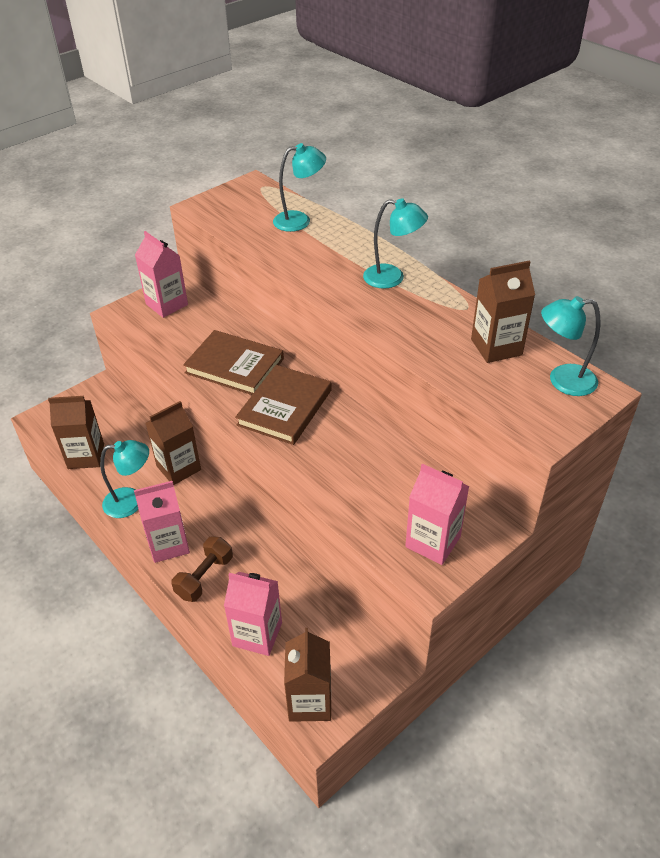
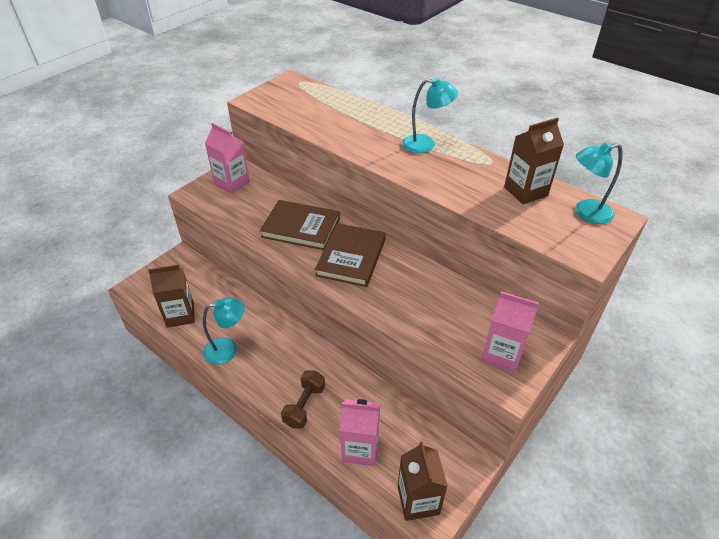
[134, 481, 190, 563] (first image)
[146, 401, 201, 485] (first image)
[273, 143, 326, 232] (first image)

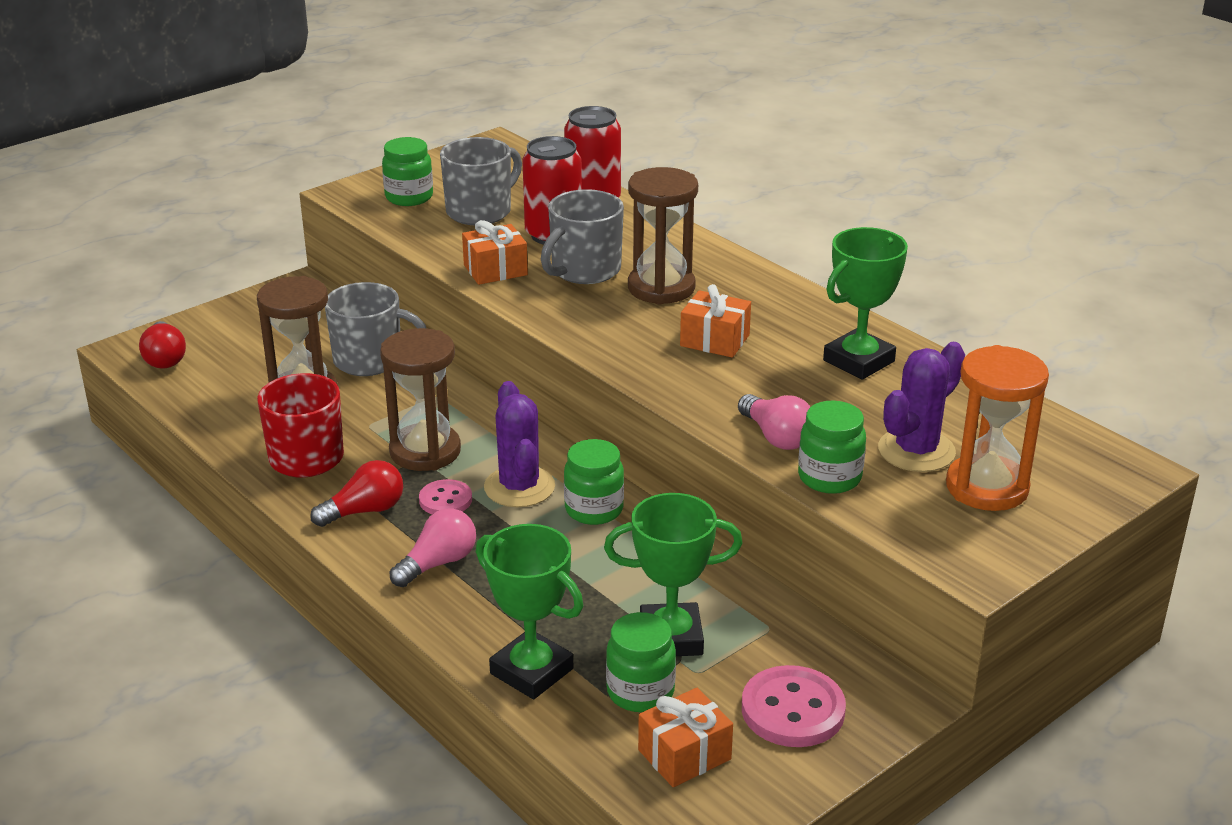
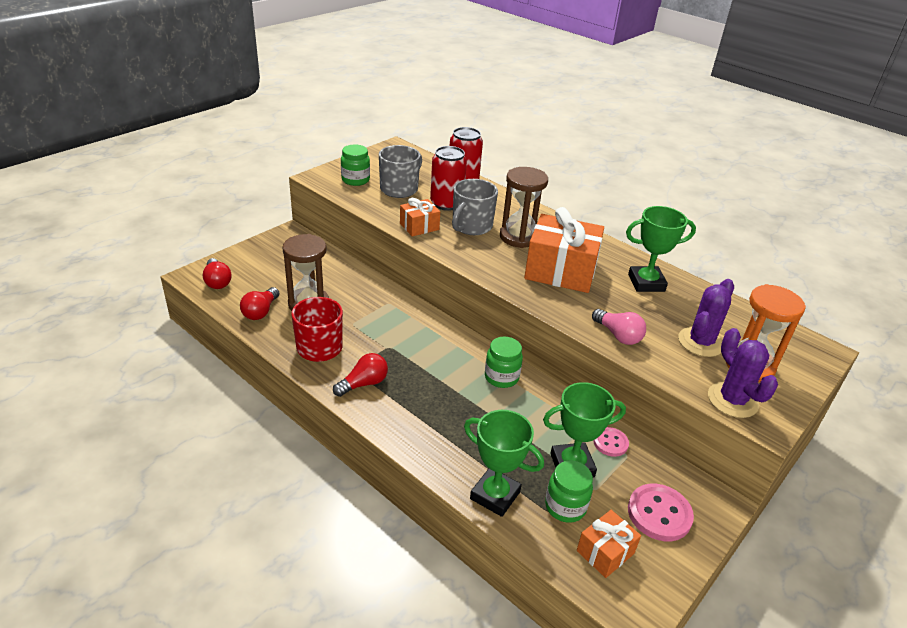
[240, 287, 279, 320]
[524, 207, 604, 293]
[593, 427, 629, 457]
[626, 206, 696, 292]
[708, 328, 778, 418]
[325, 282, 427, 376] (first image)
[380, 328, 461, 471] (first image)
[390, 508, 476, 587] (first image)
[798, 401, 866, 494] (first image)

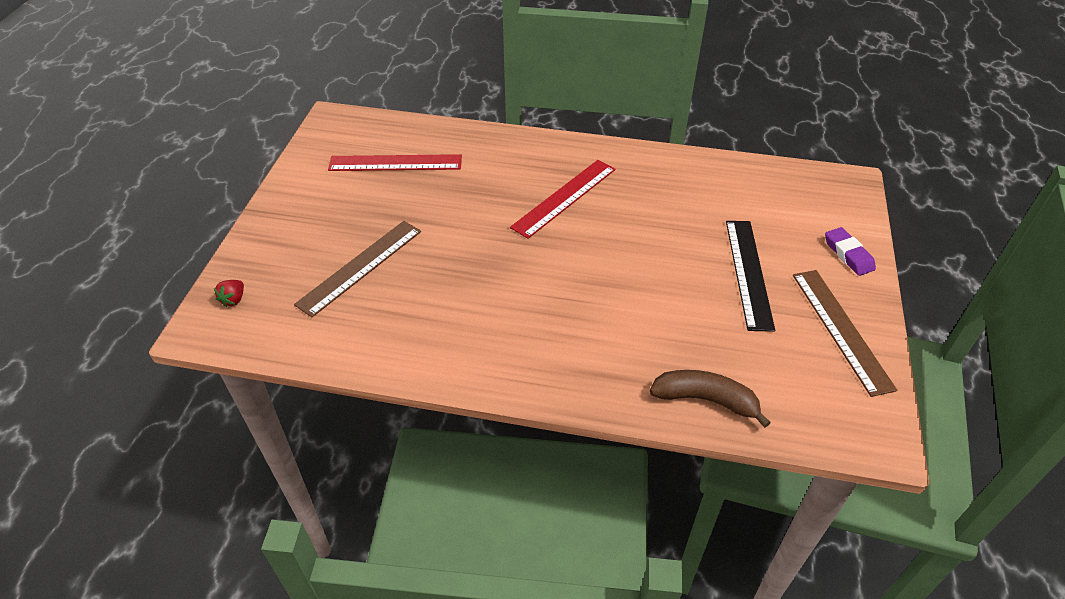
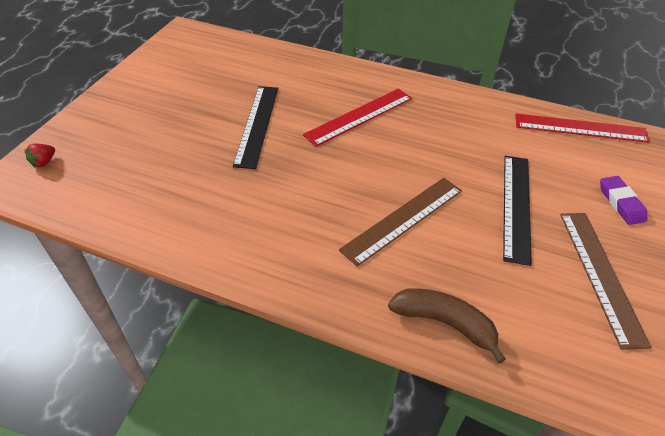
[233, 86, 278, 169]
[339, 178, 462, 267]
[515, 113, 650, 143]

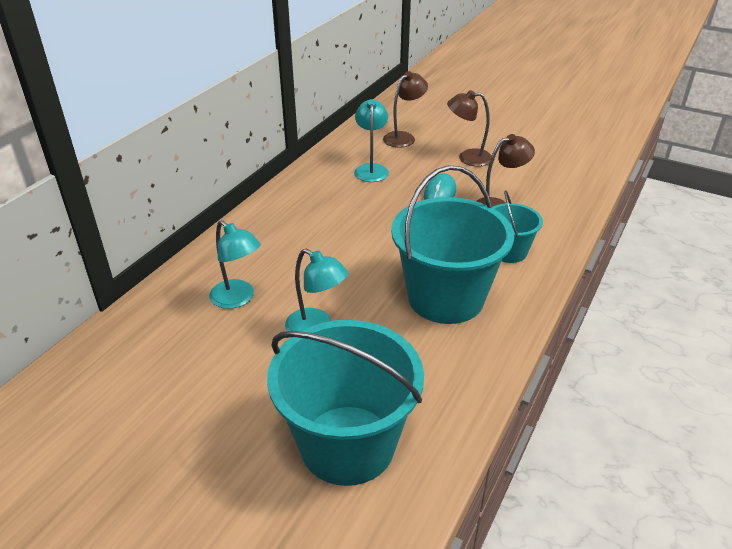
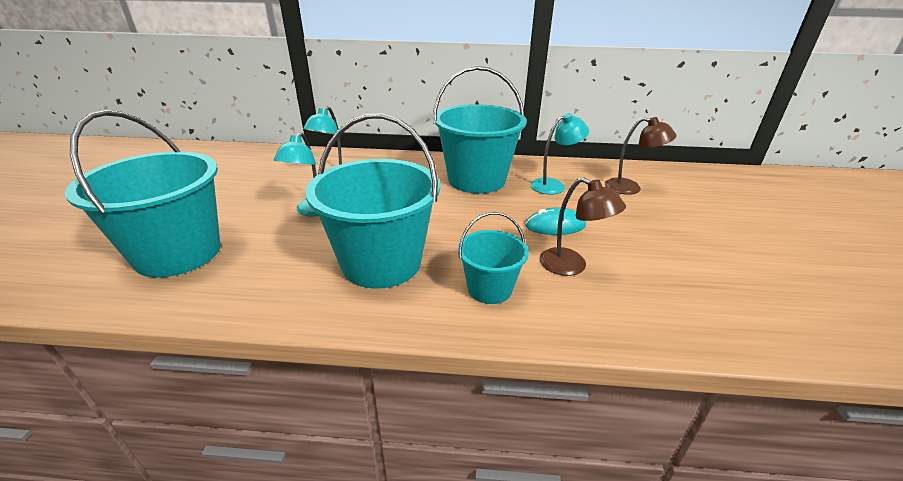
[433, 66, 527, 193]
[447, 90, 492, 167] (first image)

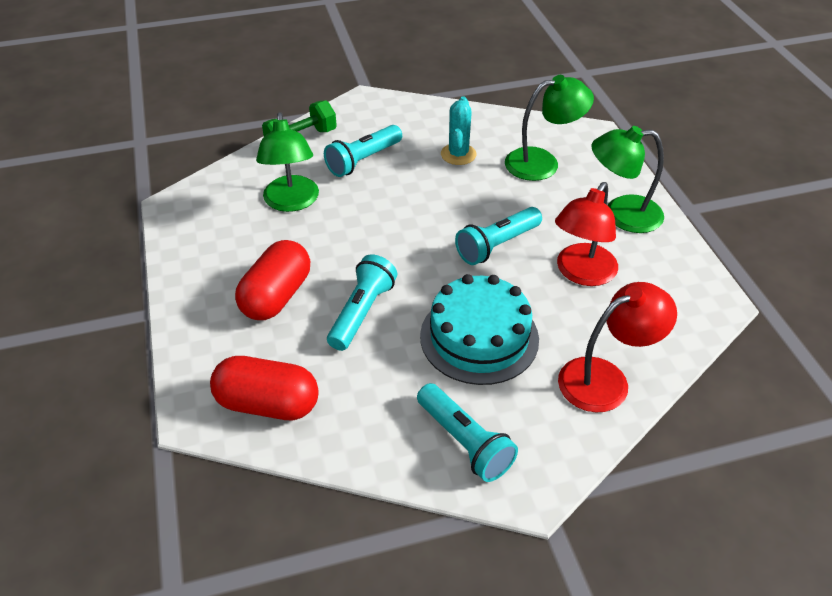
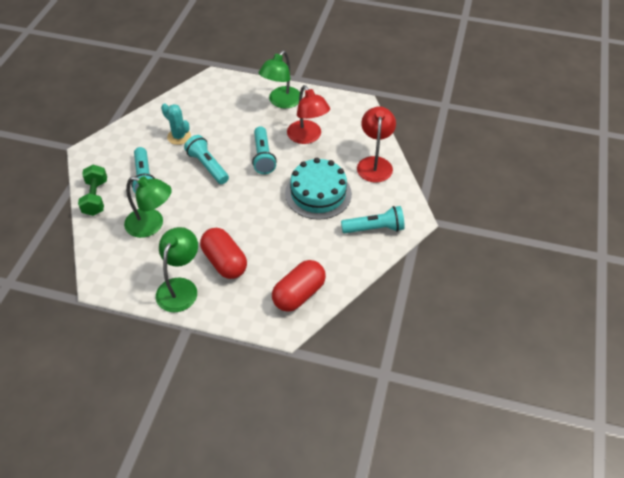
[156, 227, 198, 312]
[184, 135, 229, 184]

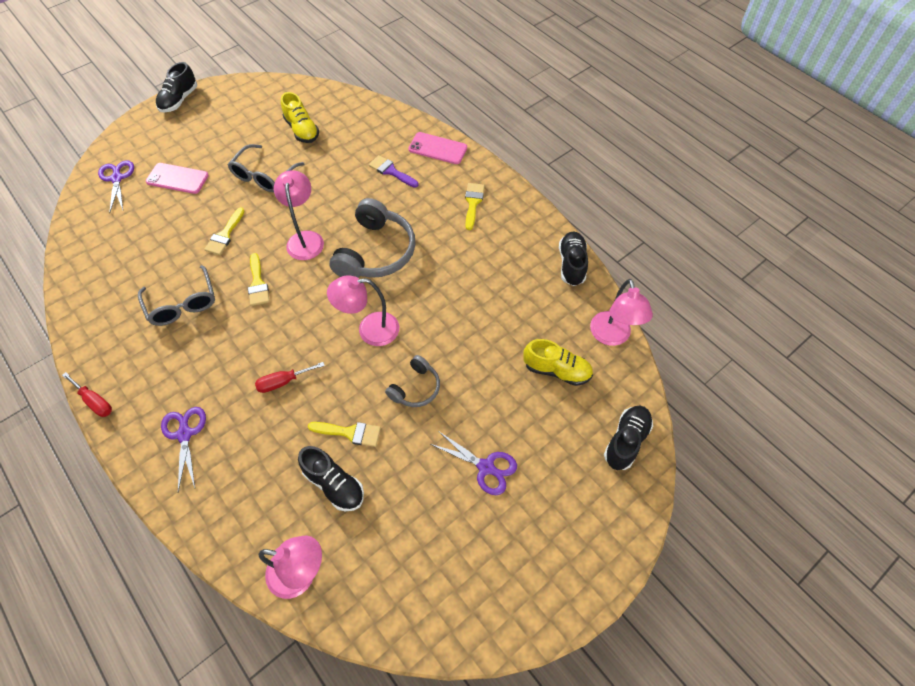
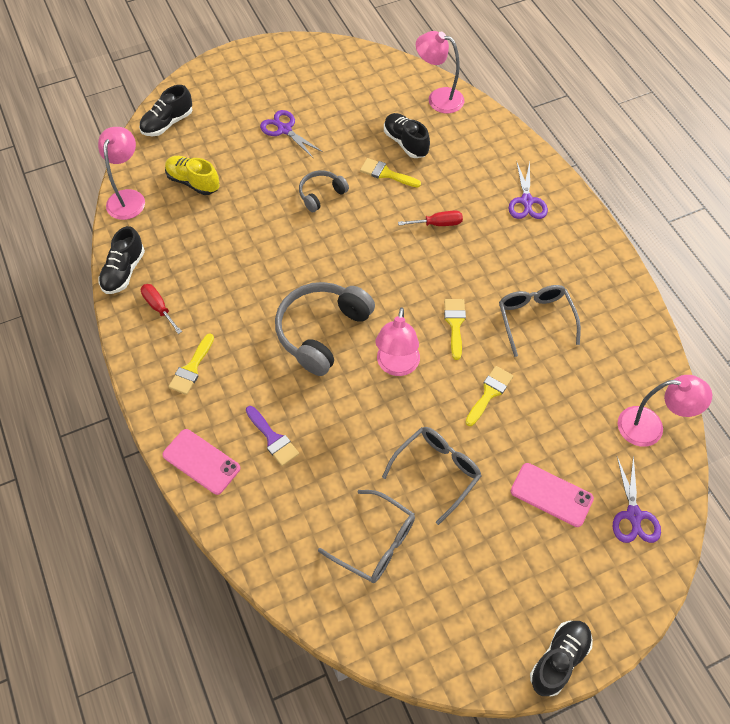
[141, 284, 182, 334]
[318, 490, 415, 583]
[618, 375, 712, 447]

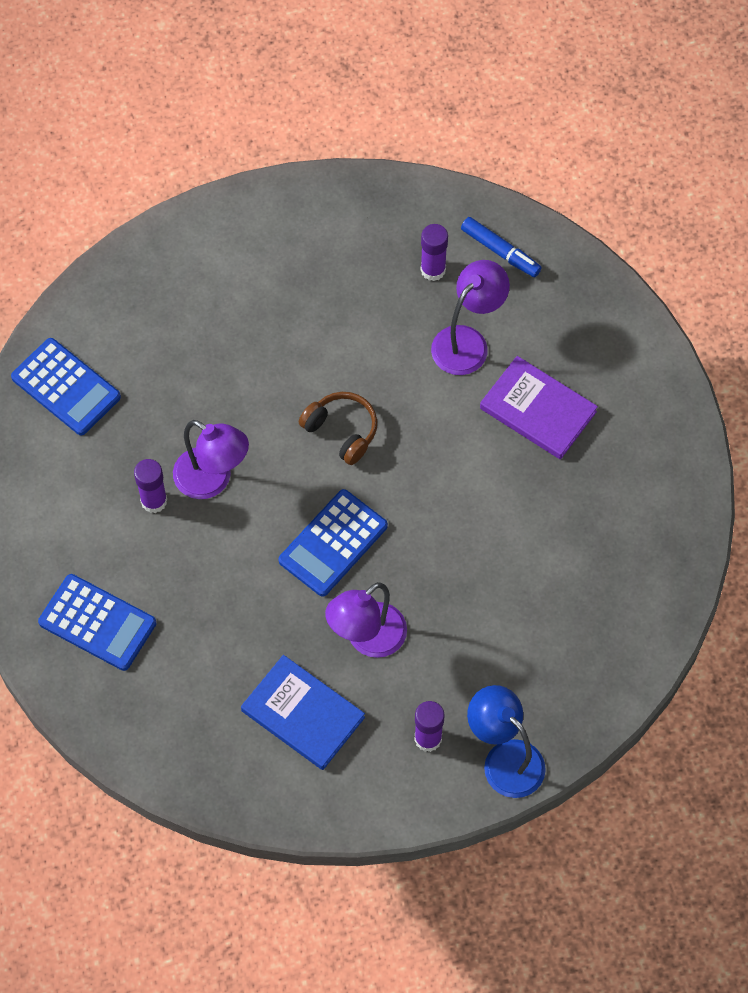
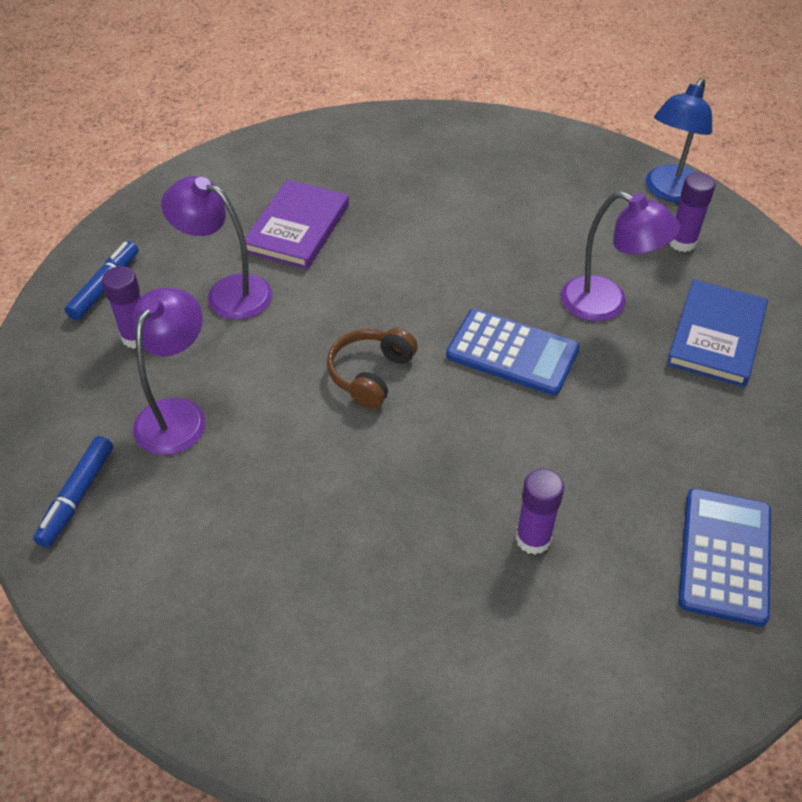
[33, 436, 113, 548]
[132, 288, 206, 455]
[11, 338, 121, 435] (first image)

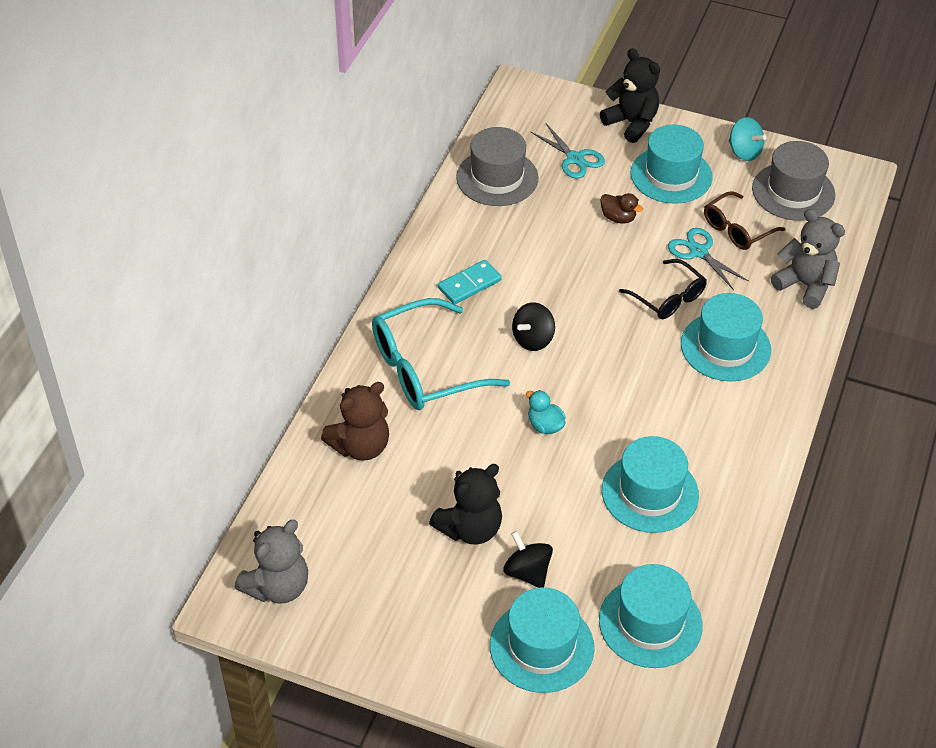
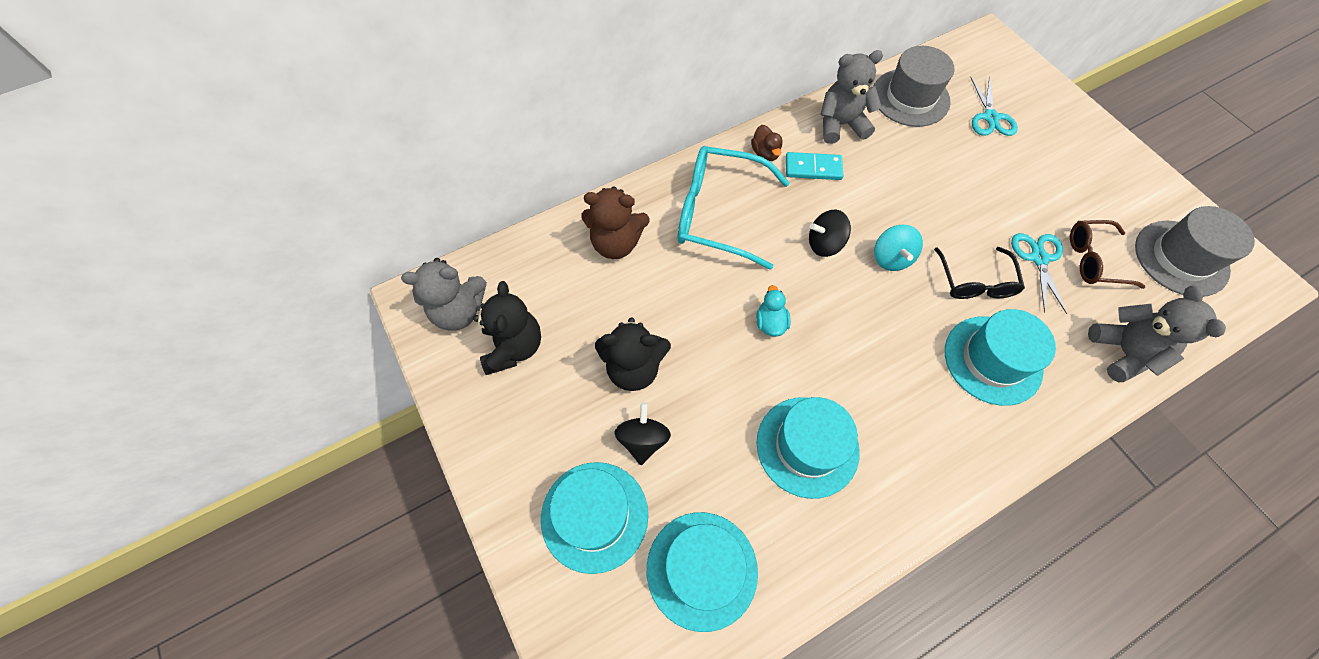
[473, 281, 541, 375]
[751, 125, 783, 161]
[820, 50, 883, 144]
[874, 225, 923, 271]
[631, 124, 713, 204] (first image)

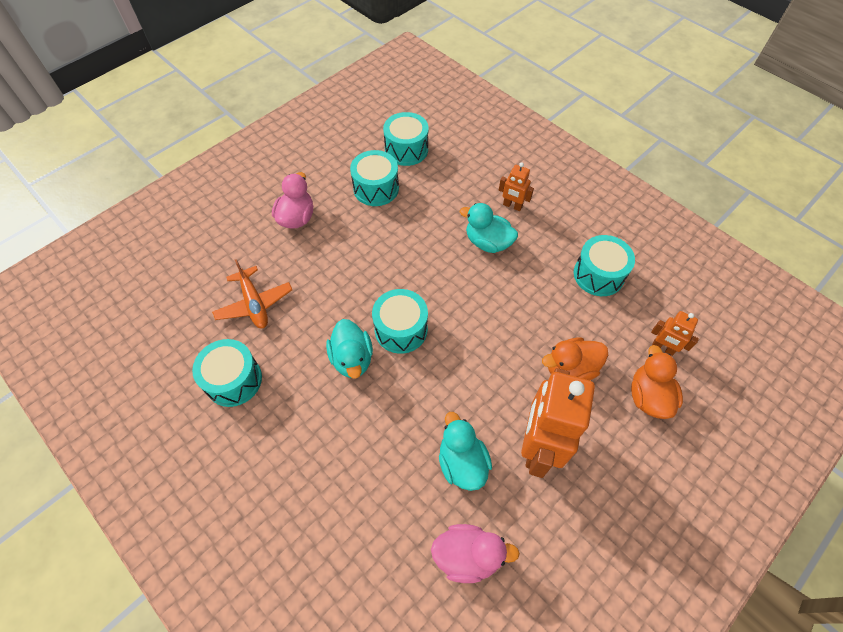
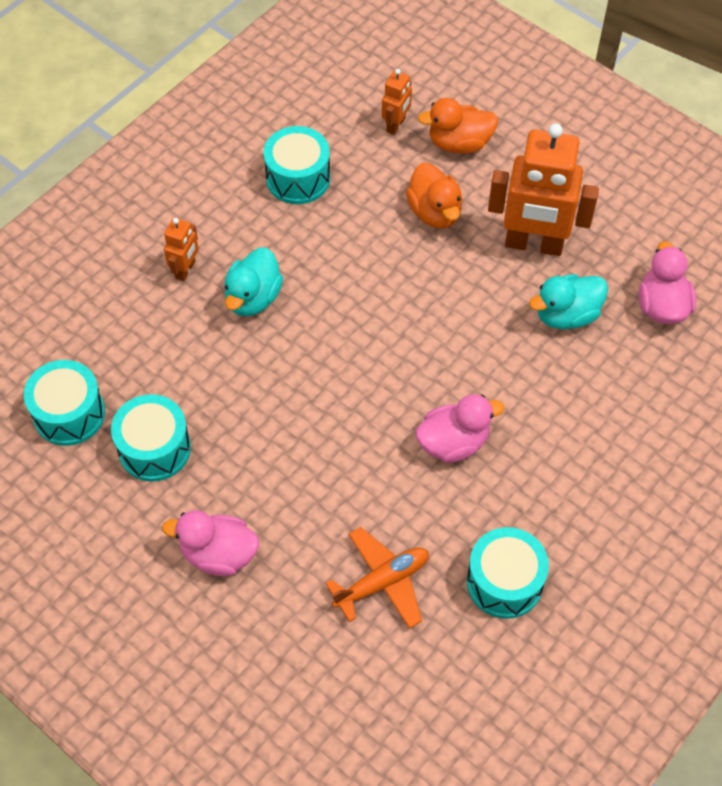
[415, 394, 504, 463]
[372, 289, 428, 354] (first image)

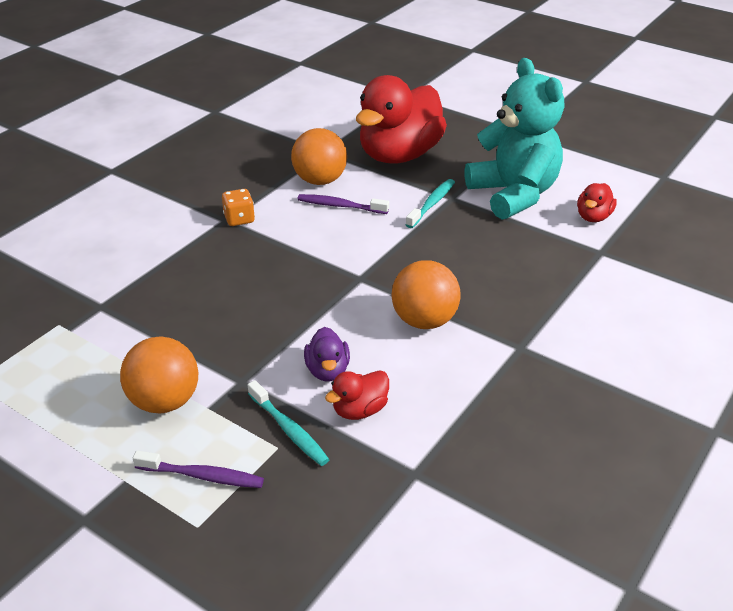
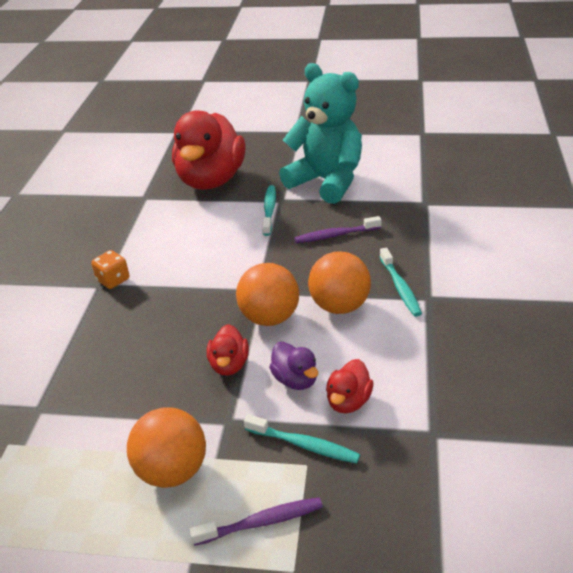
[207, 324, 249, 376]
[236, 263, 299, 326]
[295, 216, 382, 243]
[380, 248, 422, 316]

